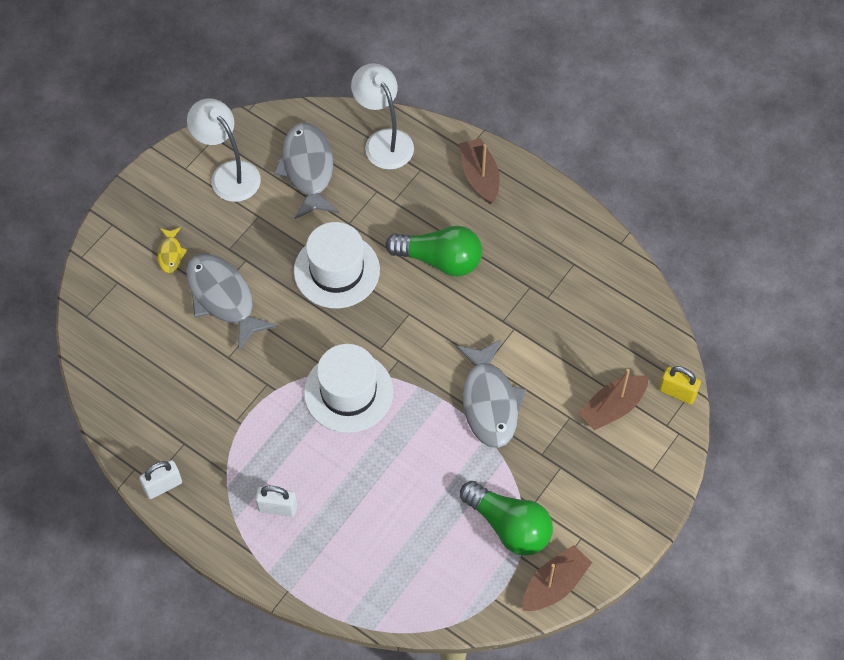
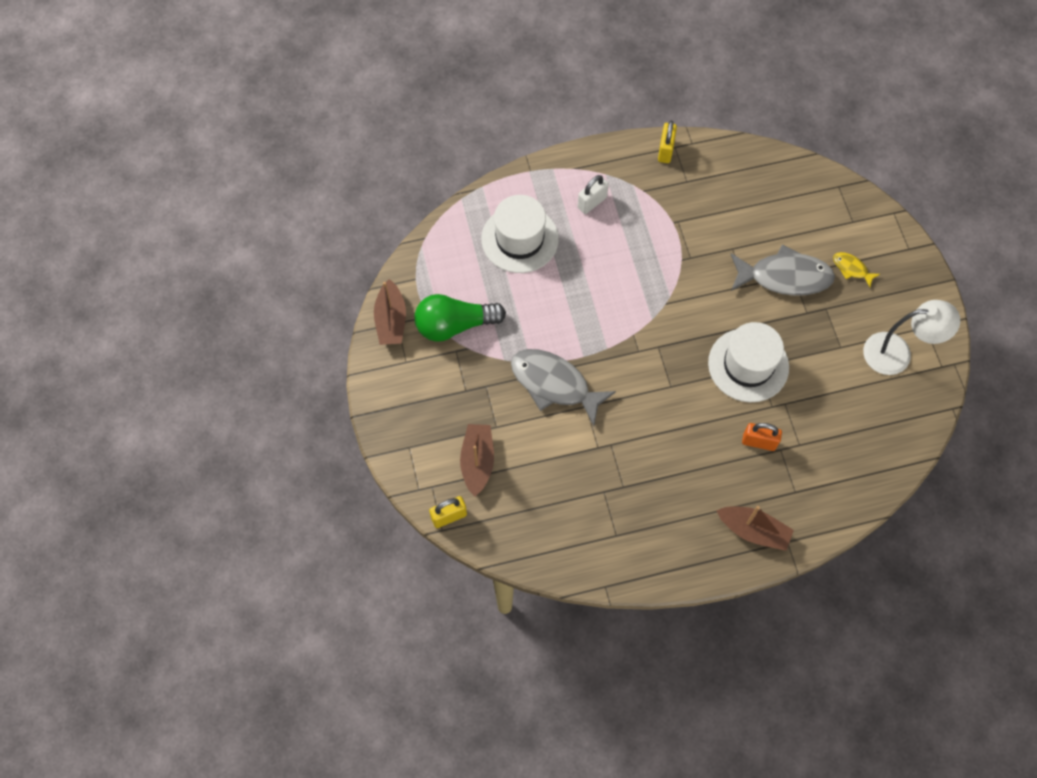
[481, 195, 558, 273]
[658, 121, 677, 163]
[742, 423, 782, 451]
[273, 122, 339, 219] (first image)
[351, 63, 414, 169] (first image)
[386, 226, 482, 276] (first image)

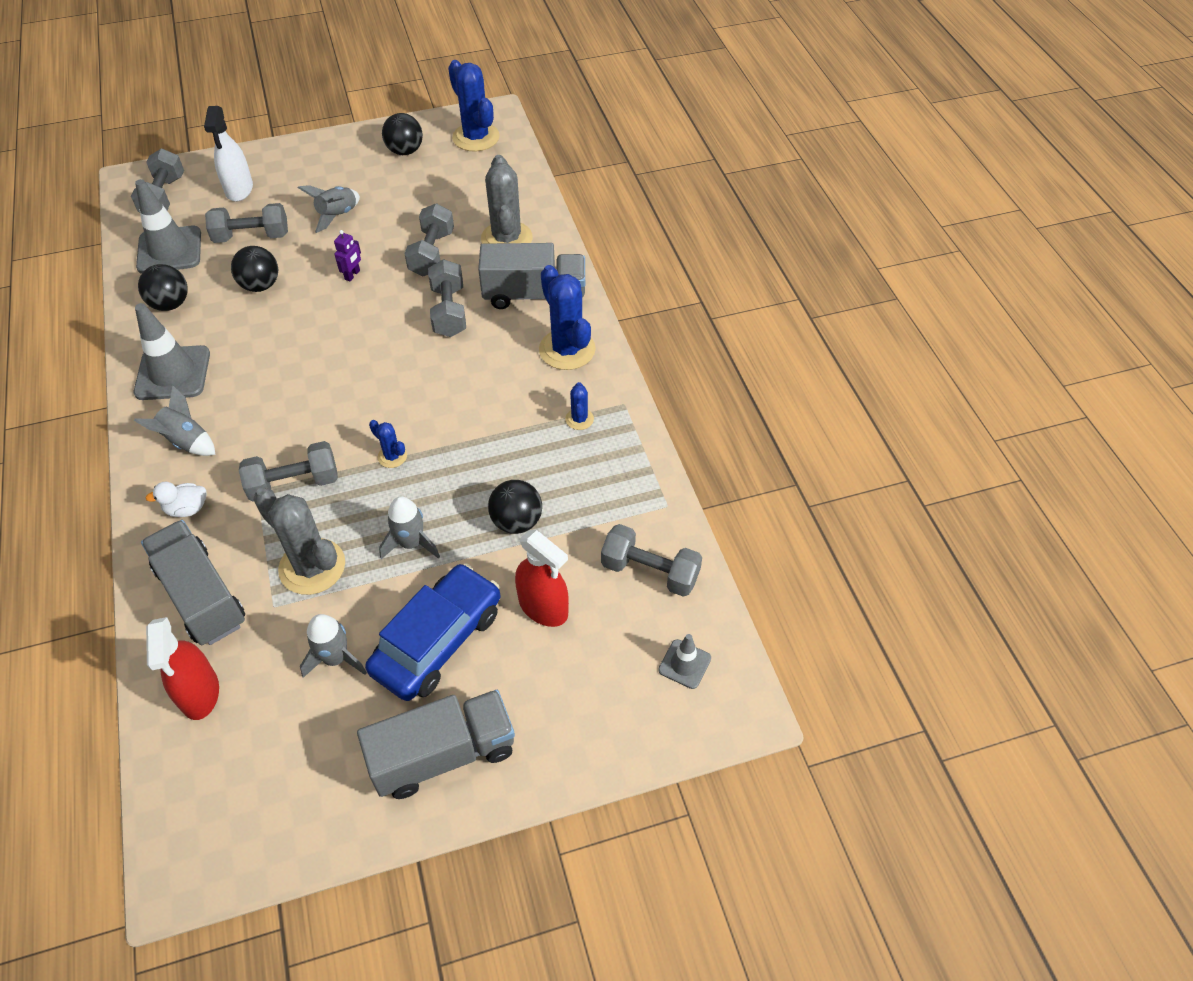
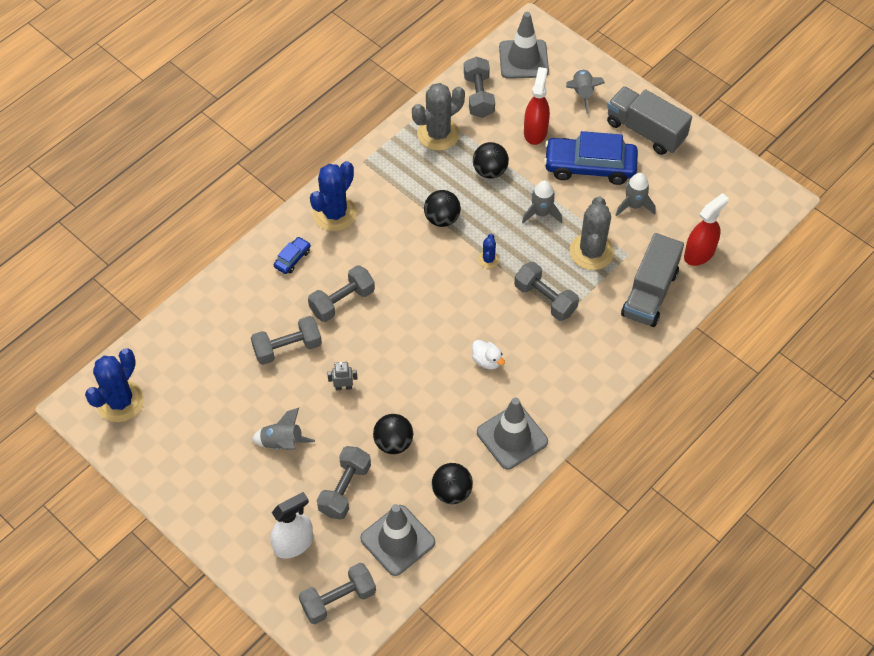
[274, 237, 311, 274]
[317, 446, 371, 520]
[327, 362, 357, 390]
[412, 83, 465, 150]
[424, 190, 461, 227]
[472, 340, 505, 370]
[499, 12, 549, 79]
[566, 69, 605, 114]
[565, 382, 594, 430] (first image)

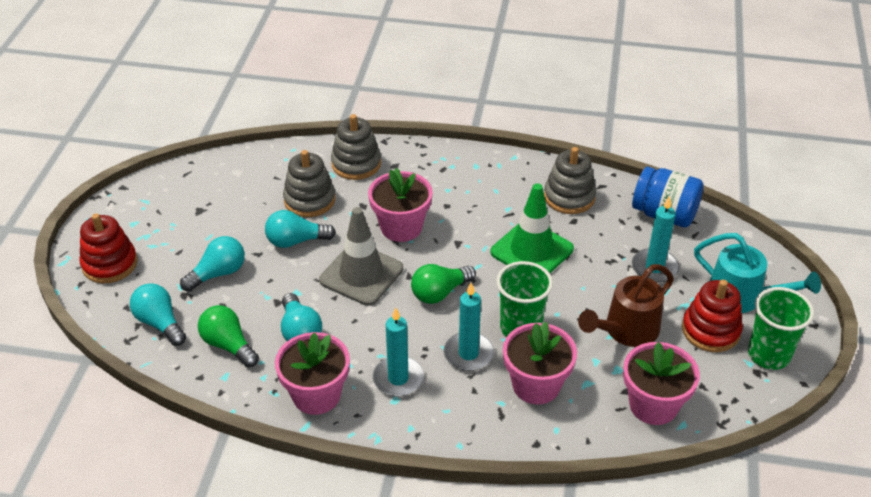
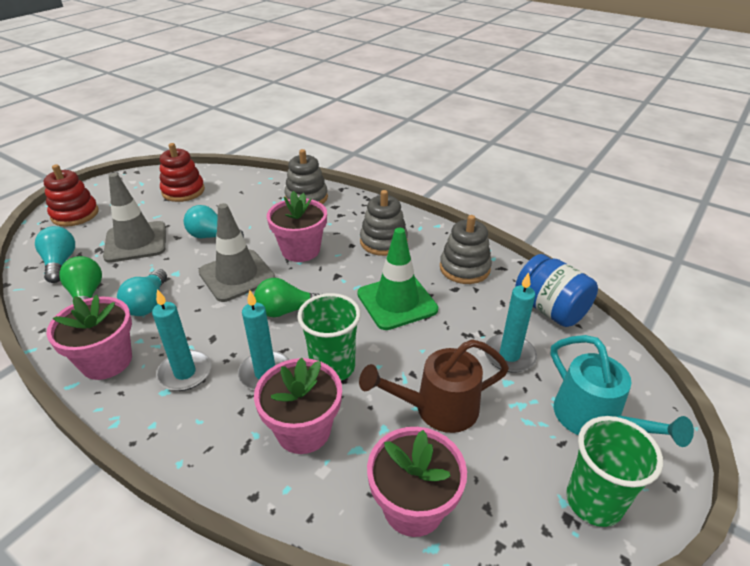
[103, 173, 166, 263]
[160, 143, 205, 202]
[360, 190, 408, 256]

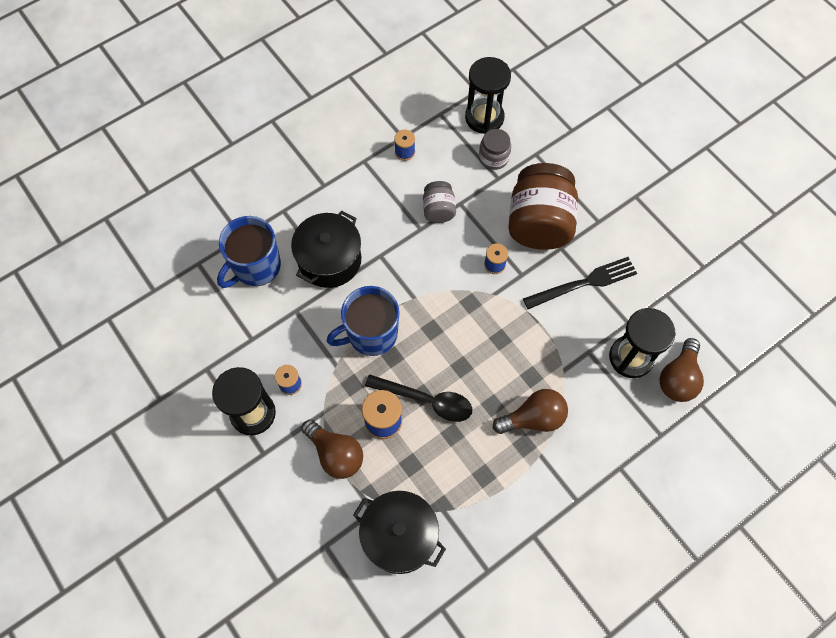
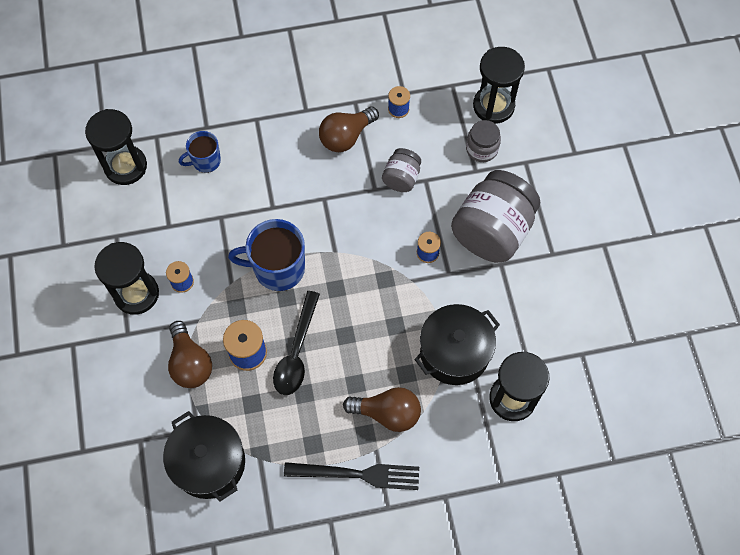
[85, 109, 147, 185]
[179, 131, 221, 173]
[273, 291, 320, 395]
[284, 462, 419, 490]
[319, 106, 379, 152]
[414, 304, 500, 385]
[451, 170, 540, 263]

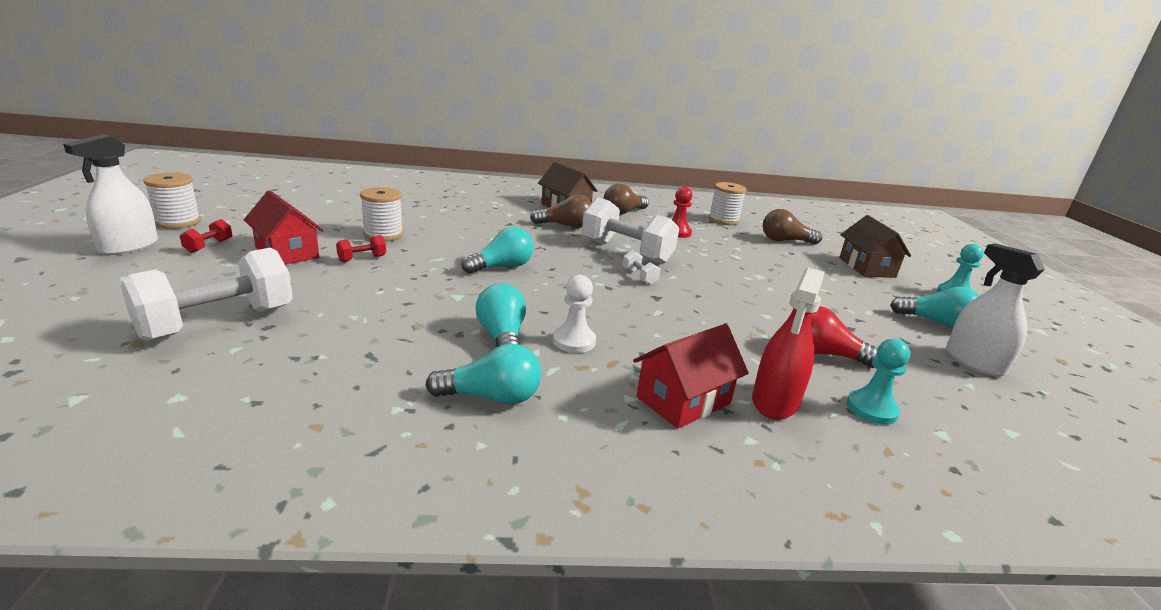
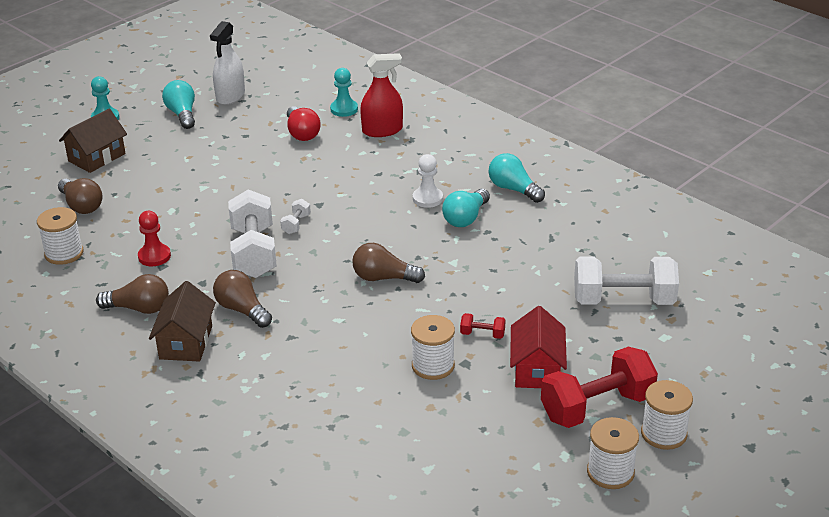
[352, 243, 425, 283]
[541, 347, 658, 428]
[641, 380, 693, 450]
[633, 324, 749, 429] (first image)

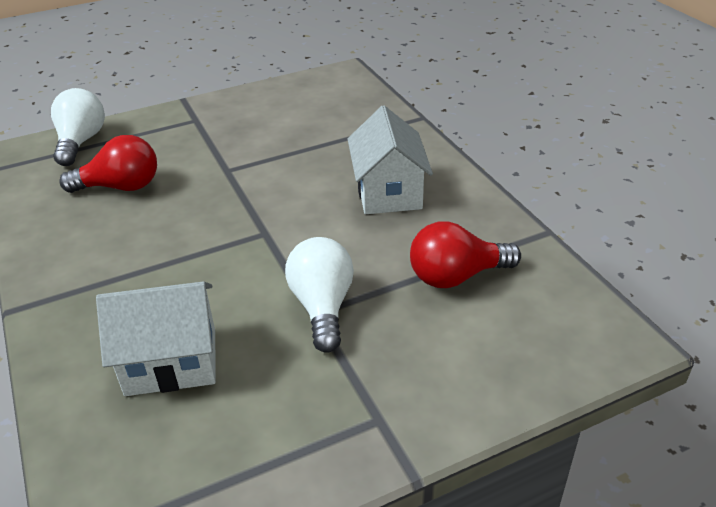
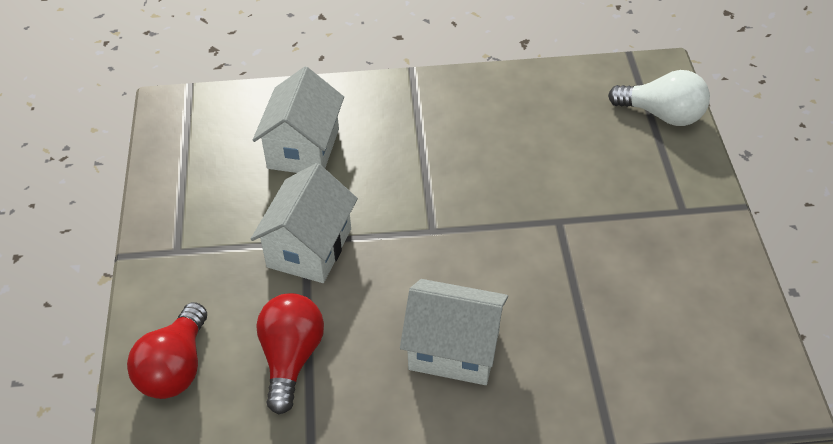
[127, 302, 207, 399]
[251, 163, 358, 283]

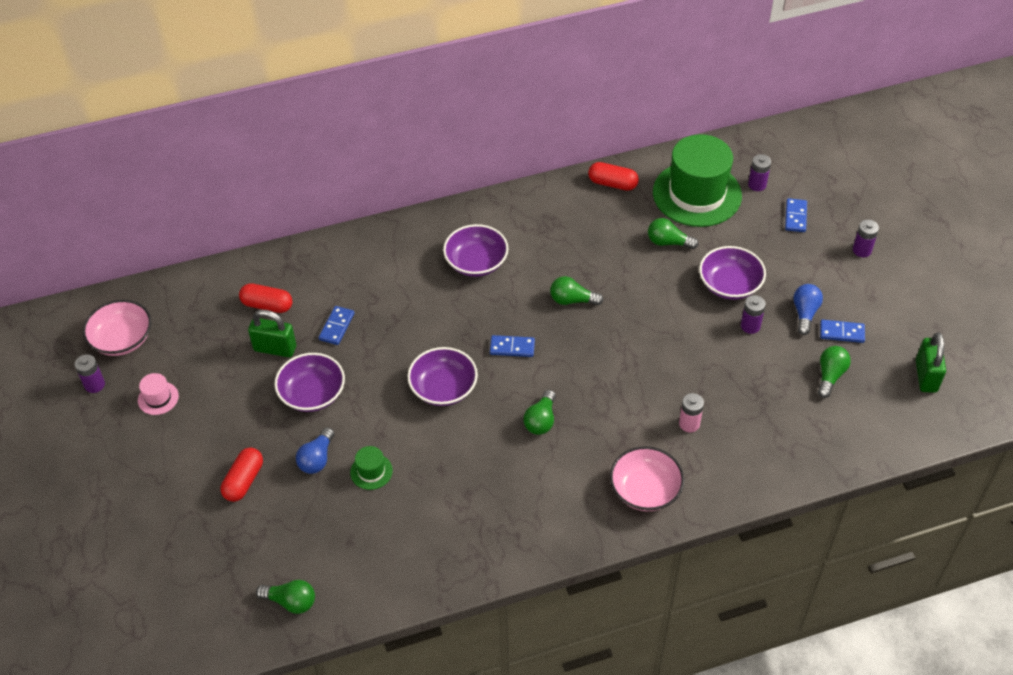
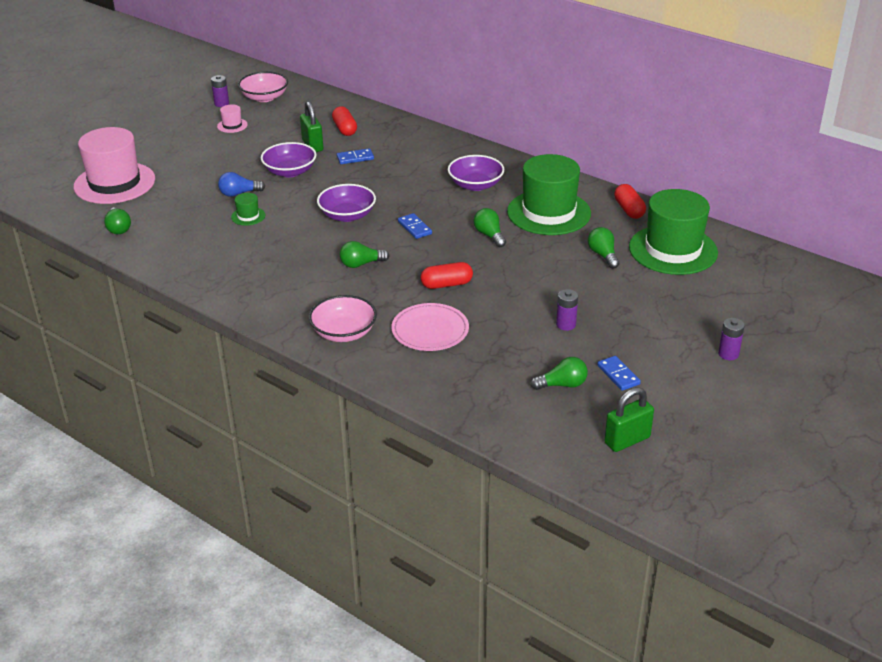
[73, 127, 155, 204]
[391, 303, 469, 351]
[421, 262, 473, 289]
[507, 154, 591, 235]
[699, 246, 766, 300] (first image)
[748, 154, 771, 191] (first image)
[785, 198, 807, 232] (first image)
[793, 284, 823, 335] (first image)

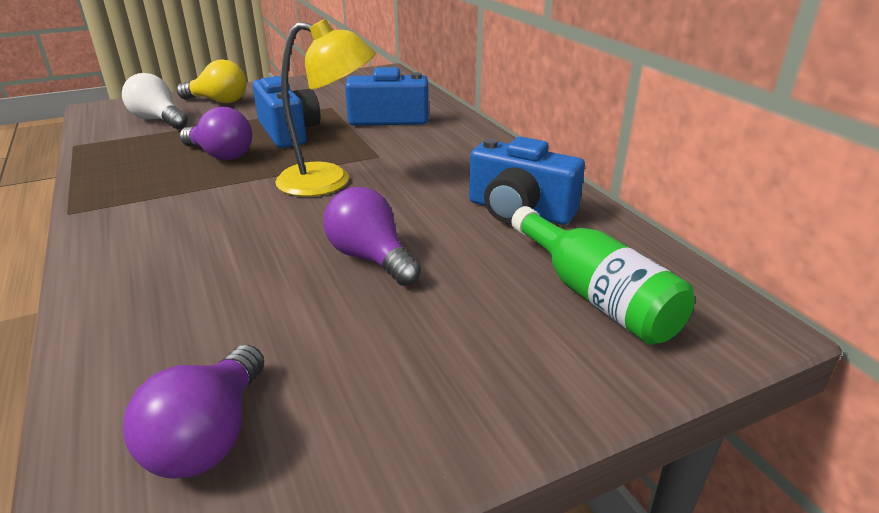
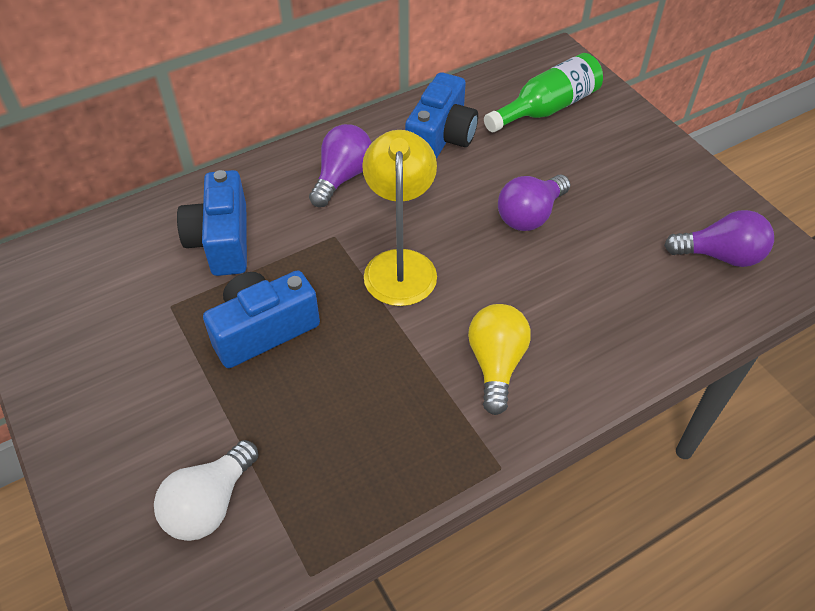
[309, 124, 372, 207]
[468, 304, 531, 415]

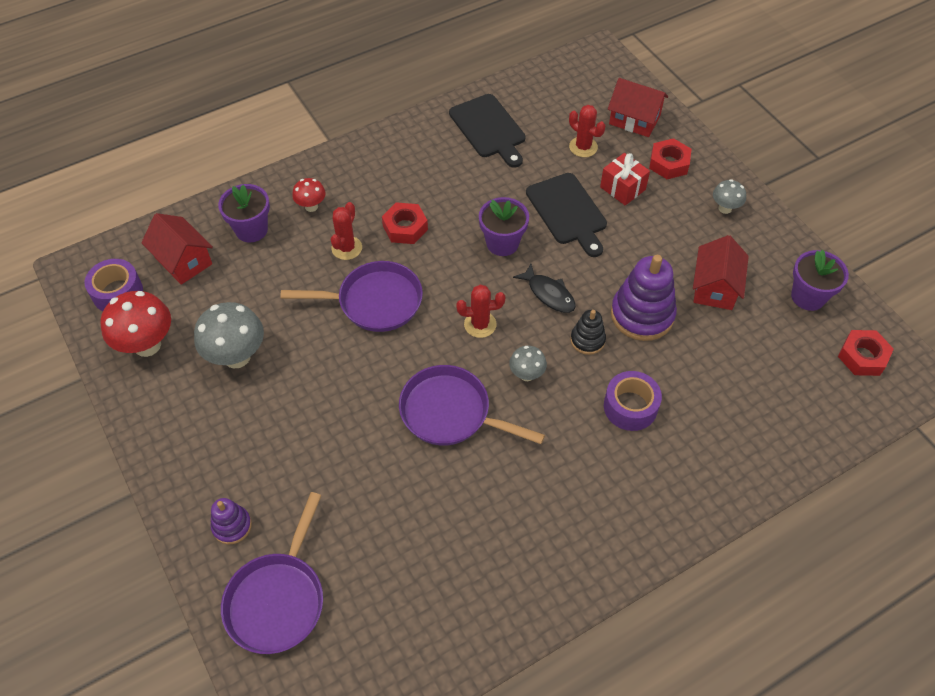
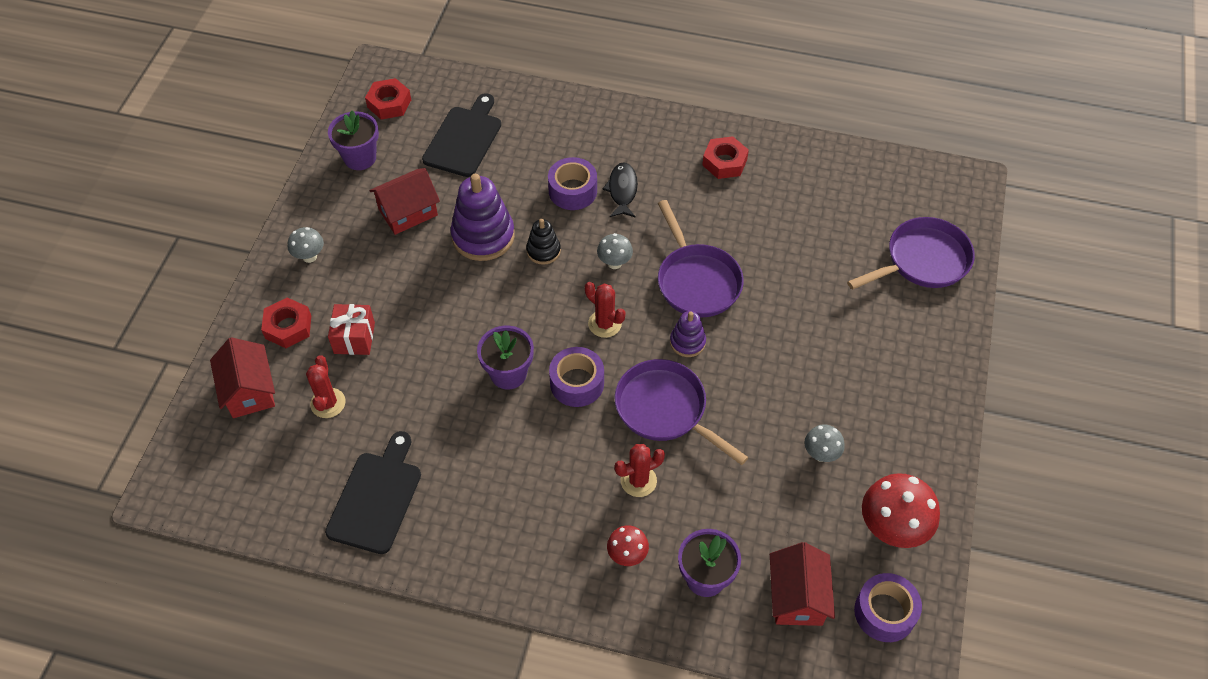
[422, 93, 501, 177]
[549, 347, 604, 407]
[602, 162, 638, 218]
[670, 311, 706, 357]
[702, 136, 749, 179]
[805, 425, 845, 462]

